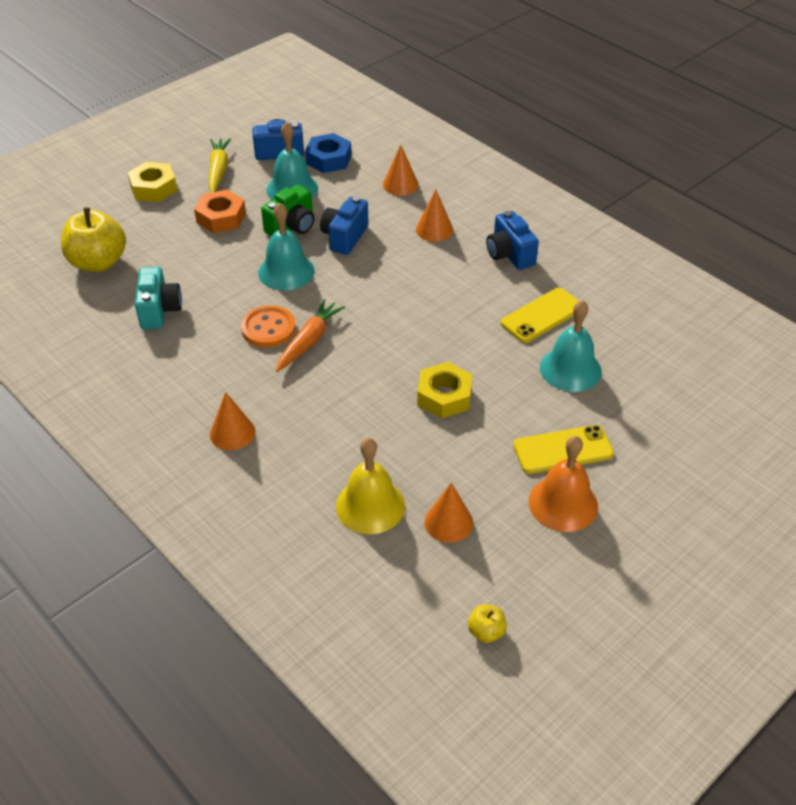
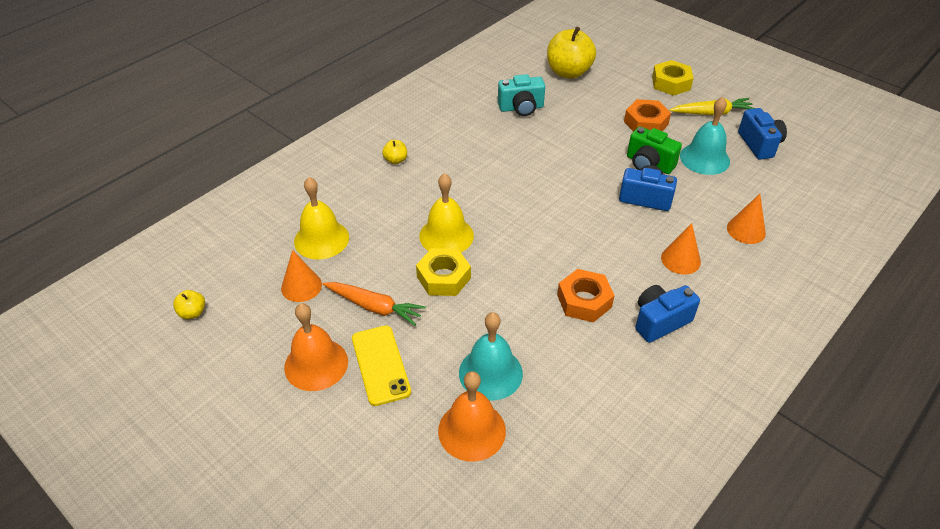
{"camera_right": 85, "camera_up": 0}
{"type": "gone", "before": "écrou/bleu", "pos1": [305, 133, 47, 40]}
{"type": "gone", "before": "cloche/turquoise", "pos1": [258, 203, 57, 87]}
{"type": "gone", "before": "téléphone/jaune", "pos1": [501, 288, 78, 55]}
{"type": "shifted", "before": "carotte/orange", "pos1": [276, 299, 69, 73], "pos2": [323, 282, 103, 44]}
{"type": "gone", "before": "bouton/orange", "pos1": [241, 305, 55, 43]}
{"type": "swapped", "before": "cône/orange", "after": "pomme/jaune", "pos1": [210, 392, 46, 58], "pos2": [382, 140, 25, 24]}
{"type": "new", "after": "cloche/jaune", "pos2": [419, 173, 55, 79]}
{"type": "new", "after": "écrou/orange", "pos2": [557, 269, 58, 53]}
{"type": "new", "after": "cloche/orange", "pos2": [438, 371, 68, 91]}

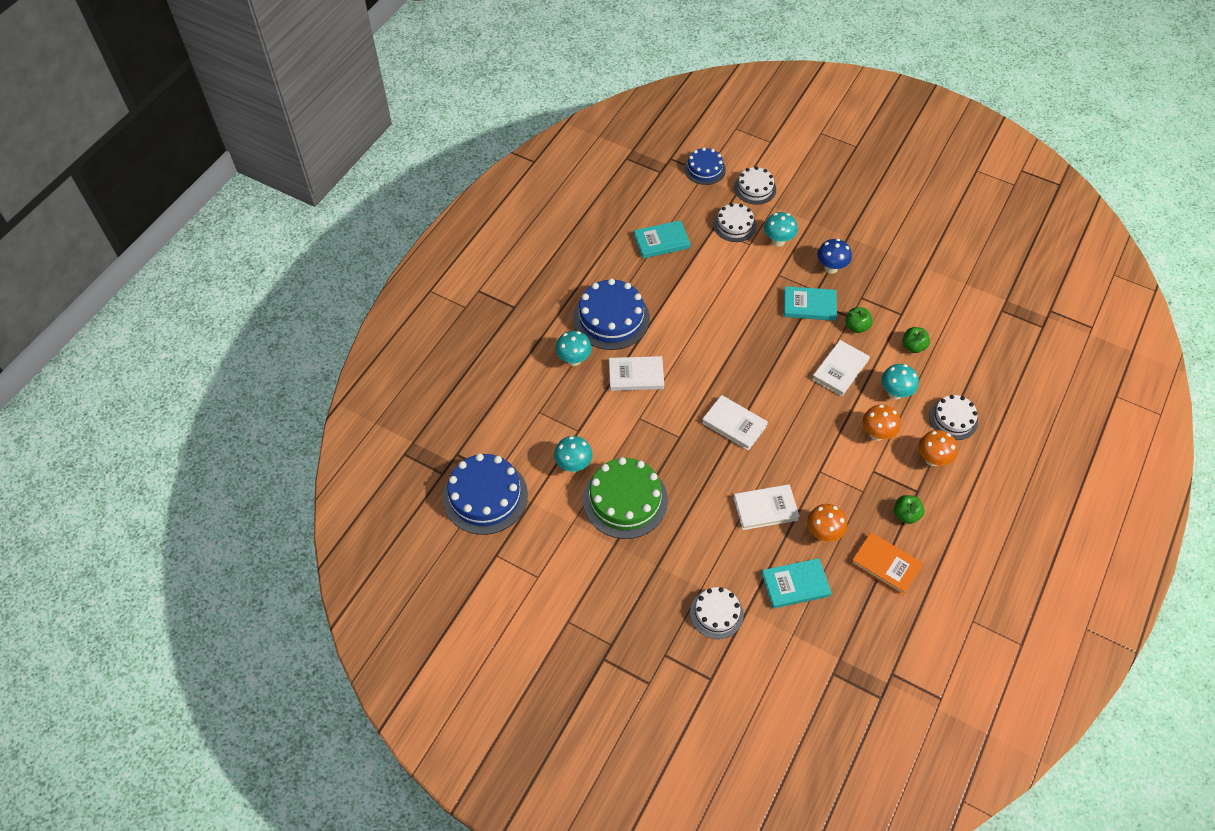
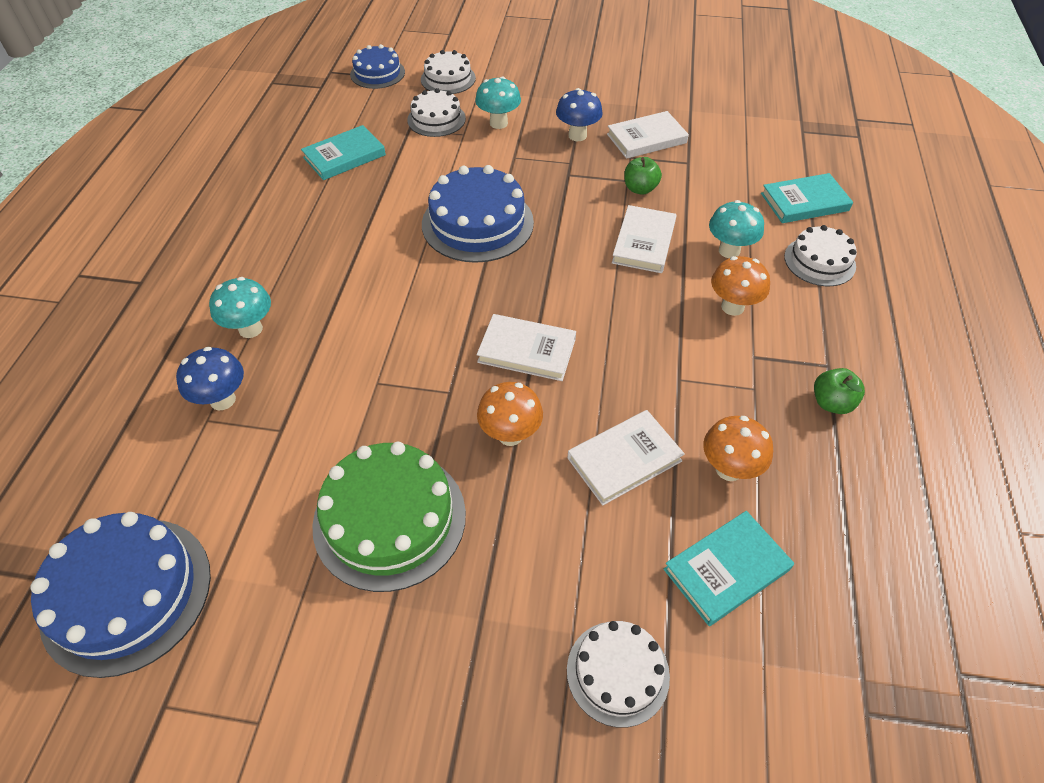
{"camera_right": -20, "camera_up": -5}
{"type": "shifted", "before": "gâteau/bleu", "pos1": [573, 278, 77, 72], "pos2": [422, 165, 112, 98]}
{"type": "shifted", "before": "livre/turquoise", "pos1": [784, 286, 53, 35], "pos2": [761, 173, 92, 50]}
{"type": "gone", "before": "pomme/vert", "pos1": [902, 327, 28, 26]}
{"type": "shifted", "before": "livre/blanc", "pos1": [609, 356, 55, 35], "pos2": [607, 111, 82, 48]}
{"type": "shifted", "before": "champignon/orange", "pos1": [919, 430, 39, 36], "pos2": [477, 382, 66, 64]}
{"type": "gone", "before": "champignon/turquoise", "pos1": [554, 436, 39, 36]}
{"type": "gone", "before": "livre/orange", "pos1": [851, 532, 72, 64]}
{"type": "new", "after": "champignon/bleu", "pos2": [176, 347, 68, 63]}

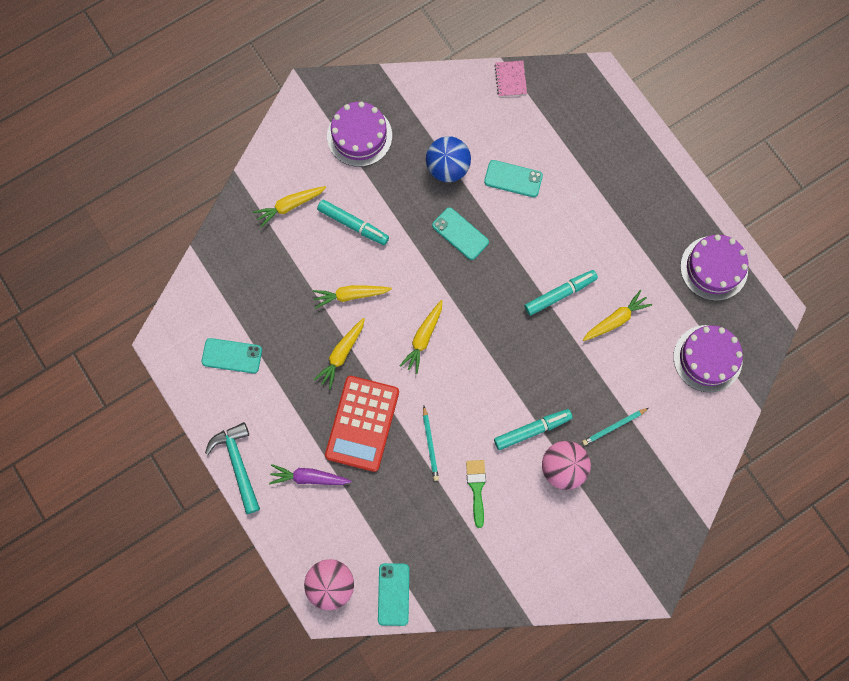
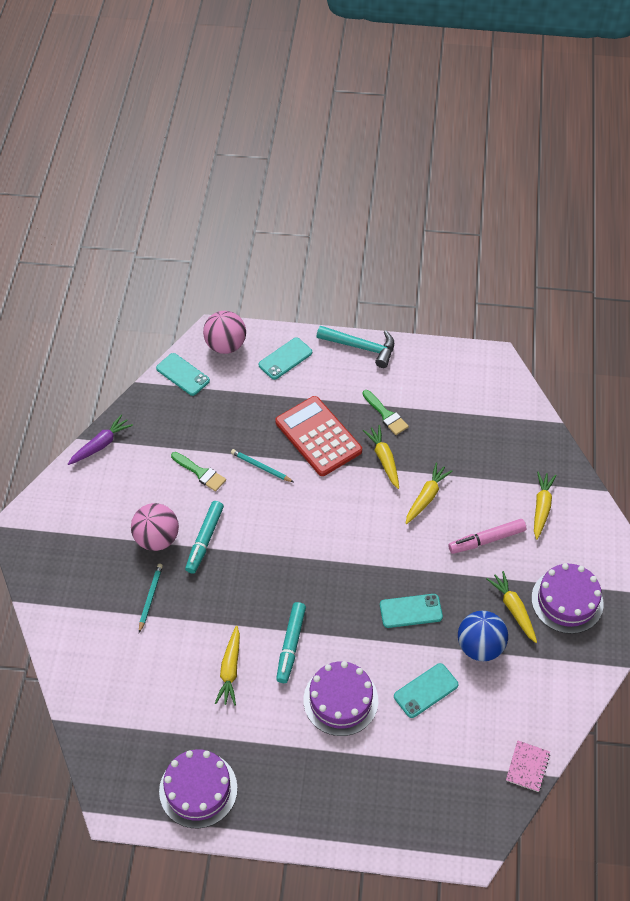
{"camera_right": 130, "camera_up": -20}
{"type": "rotated", "before": "carnet/rose", "pos1": [495, 61, 32, 36], "pos2": [506, 740, 44, 52], "turn": 75}
{"type": "repainted", "before": "feutre/turquoise", "after": "feutre/rose", "pos1": [317, 200, 72, 45], "pos2": [448, 519, 78, 35]}
{"type": "shifted", "before": "carotte/jaune", "pos1": [400, 300, 42, 74], "pos2": [486, 571, 51, 72]}
{"type": "shifted", "before": "gâteau/violet", "pos1": [673, 325, 70, 67], "pos2": [303, 661, 75, 75]}
{"type": "shifted", "before": "téléphone/turquoise", "pos1": [202, 338, 60, 35], "pos2": [259, 337, 53, 43]}
{"type": "shifted", "before": "carotte/violet", "pos1": [269, 464, 83, 21], "pos2": [68, 414, 65, 51]}
{"type": "new", "after": "pinceau/vert", "pos2": [362, 390, 47, 45]}

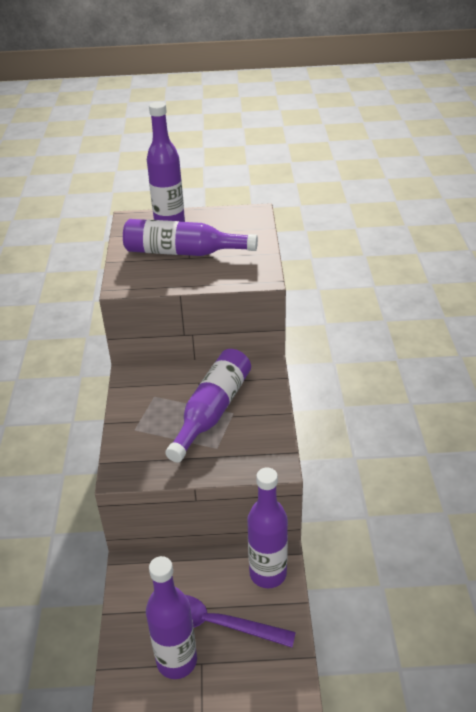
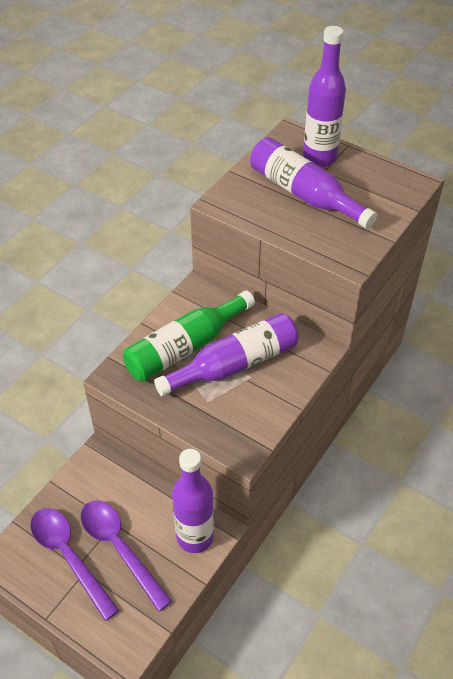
{"camera_right": 35, "camera_up": 10}
{"type": "swapped", "before": "bouteille/violet", "after": "cuillère/violet", "pos1": [146, 556, 51, 123], "pos2": [30, 508, 89, 113]}
{"type": "new", "after": "bouteille/vert", "pos2": [123, 290, 132, 92]}

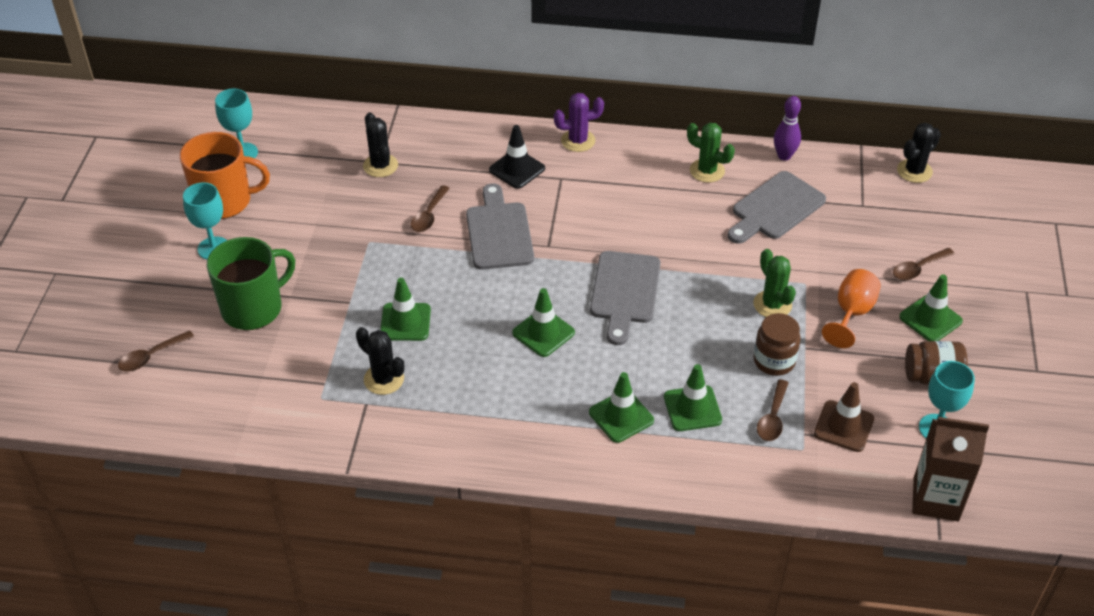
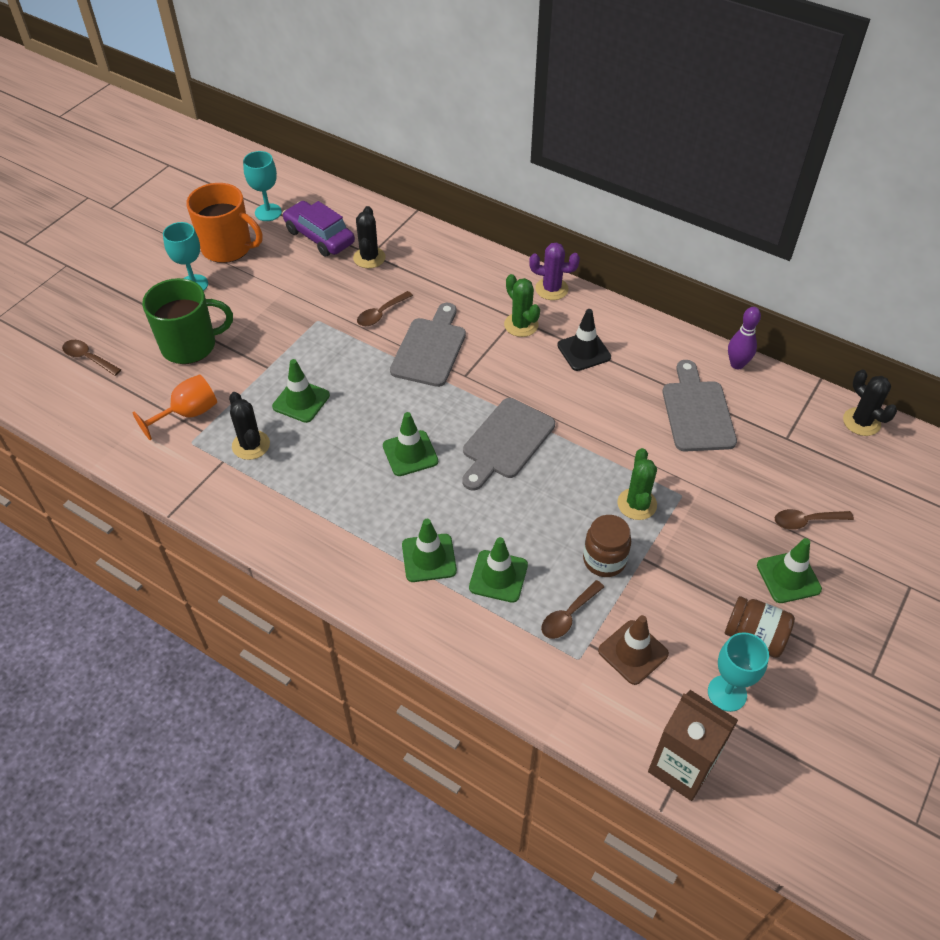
{"camera_right": 25, "camera_up": 5}
{"type": "shifted", "before": "cactus/vert", "pos1": [687, 123, 48, 60], "pos2": [504, 274, 36, 63]}
{"type": "rotated", "before": "cactus/noir", "pos1": [897, 123, 44, 60], "pos2": [843, 370, 54, 66], "turn": 75}
{"type": "shifted", "before": "cône de chantier/noir", "pos1": [489, 125, 56, 64], "pos2": [557, 309, 54, 62]}
{"type": "rotated", "before": "planche à découper/gris", "pos1": [728, 171, 98, 73], "pos2": [663, 360, 74, 91], "turn": 105}
{"type": "shifted", "before": "verre à pied/orange", "pos1": [822, 269, 59, 79], "pos2": [133, 375, 84, 65]}
{"type": "rotated", "before": "cuillère/marron", "pos1": [118, 330, 76, 42], "pos2": [62, 340, 59, 36], "turn": 45}
{"type": "new", "after": "voiture/violet", "pos2": [282, 201, 73, 56]}

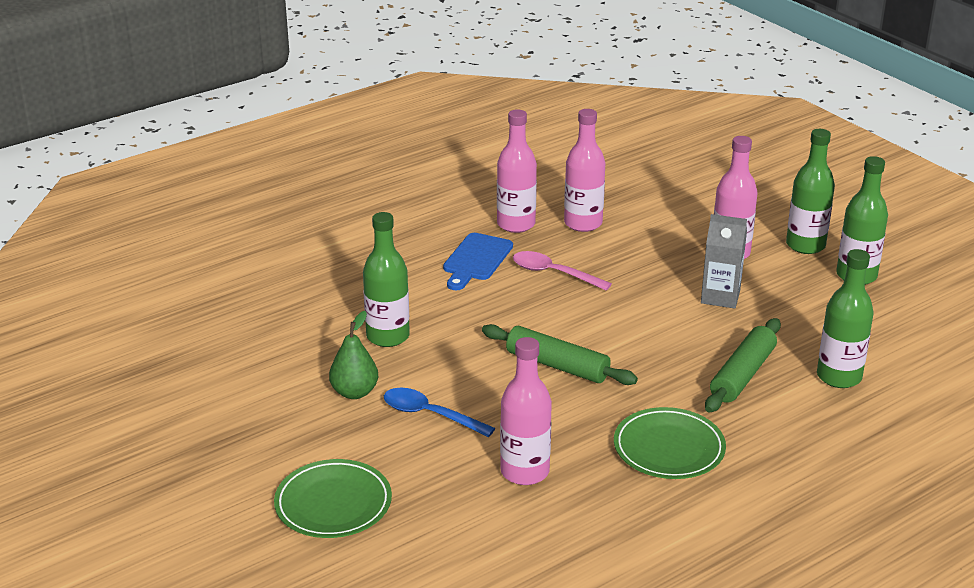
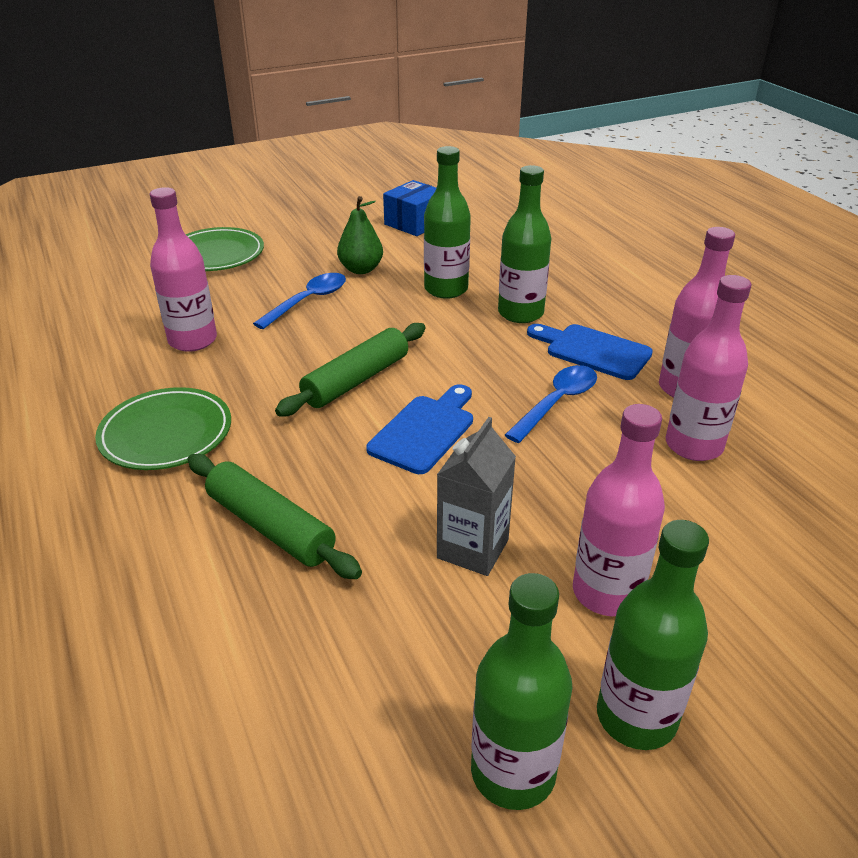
{"camera_right": 100, "camera_up": 5}
{"type": "shifted", "before": "bouteille/vert", "pos1": [817, 249, 57, 139], "pos2": [498, 165, 53, 158]}
{"type": "repainted", "before": "cuillère/rose", "after": "cuillère/bleu", "pos1": [513, 251, 99, 40], "pos2": [505, 365, 92, 78]}
{"type": "new", "after": "boîte/bleu", "pos2": [383, 180, 53, 56]}
{"type": "new", "after": "planche à découper/bleu", "pos2": [366, 384, 107, 90]}

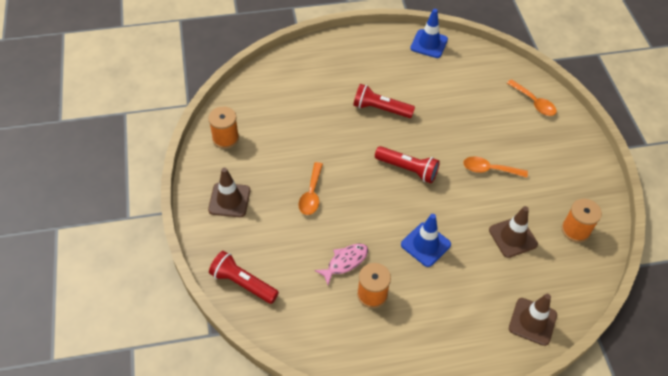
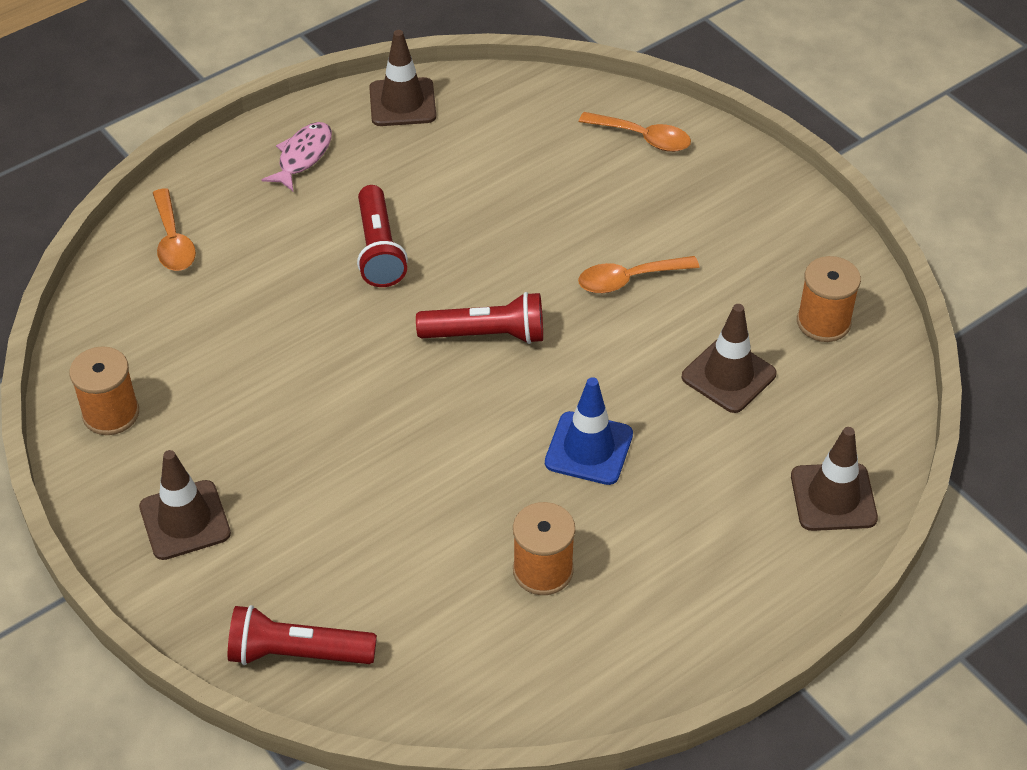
{"camera_right": -25, "camera_up": -5}
{"type": "repainted", "before": "cône de chantier/bleu", "after": "cône de chantier/marron", "pos1": [410, 9, 38, 49], "pos2": [369, 30, 67, 96]}
{"type": "rotated", "before": "lampe de poche/rouge", "pos1": [353, 84, 62, 34], "pos2": [357, 185, 51, 102], "turn": -90}
{"type": "shifted", "before": "cuillère/orange", "pos1": [298, 162, 25, 53], "pos2": [153, 188, 43, 83]}
{"type": "shifted", "before": "poisson/rose", "pos1": [314, 243, 54, 42], "pos2": [261, 122, 71, 70]}

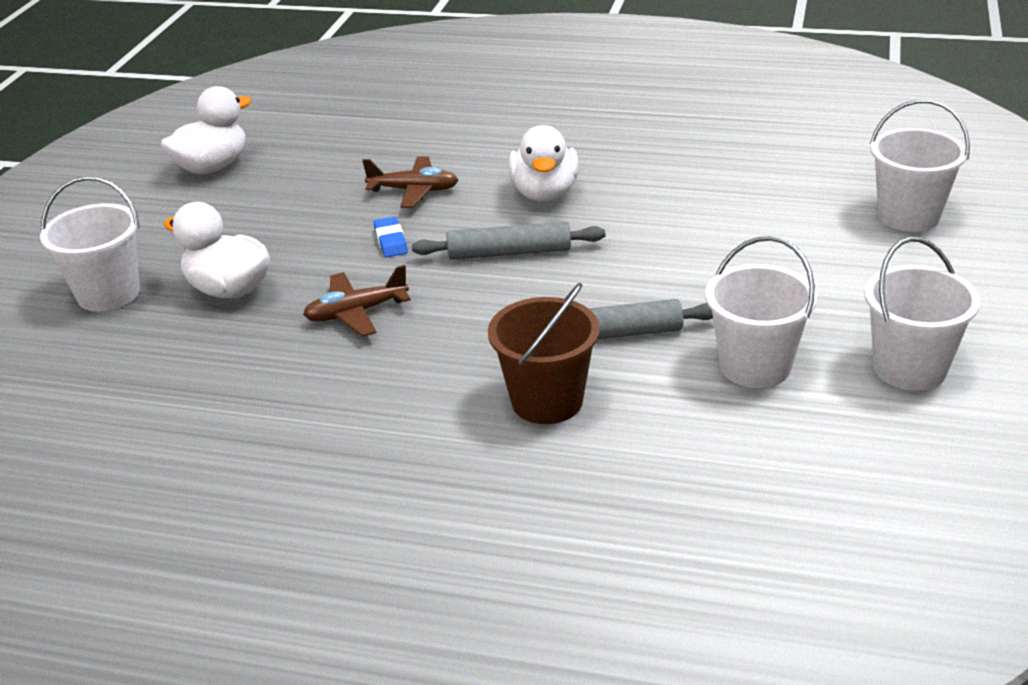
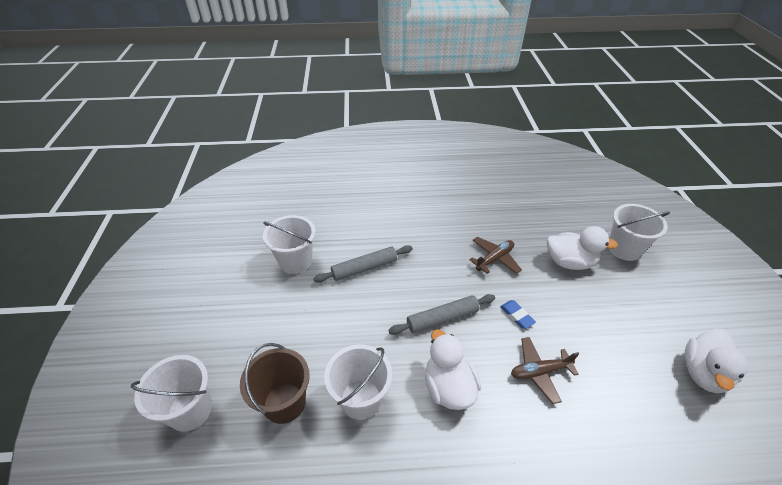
{"camera_right": 160, "camera_up": 10}
{"type": "shifted", "before": "seau/blanc", "pos1": [864, 237, 117, 154], "pos2": [324, 344, 68, 76]}
{"type": "shifted", "before": "seau/marron", "pos1": [488, 283, 112, 141], "pos2": [240, 343, 70, 81]}

